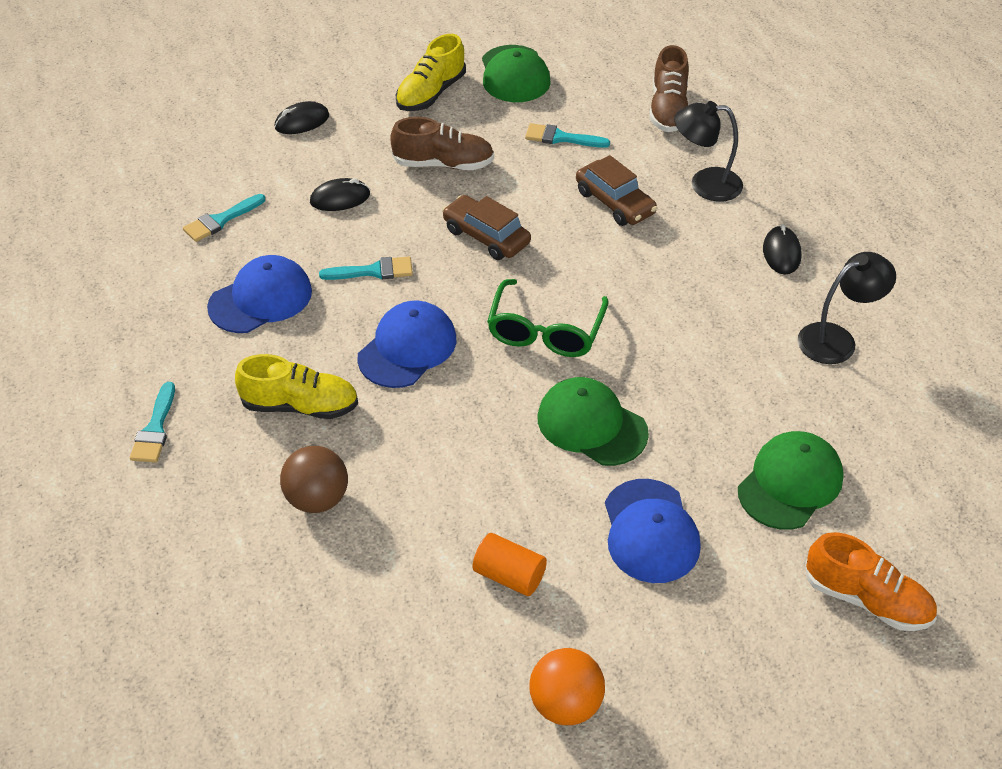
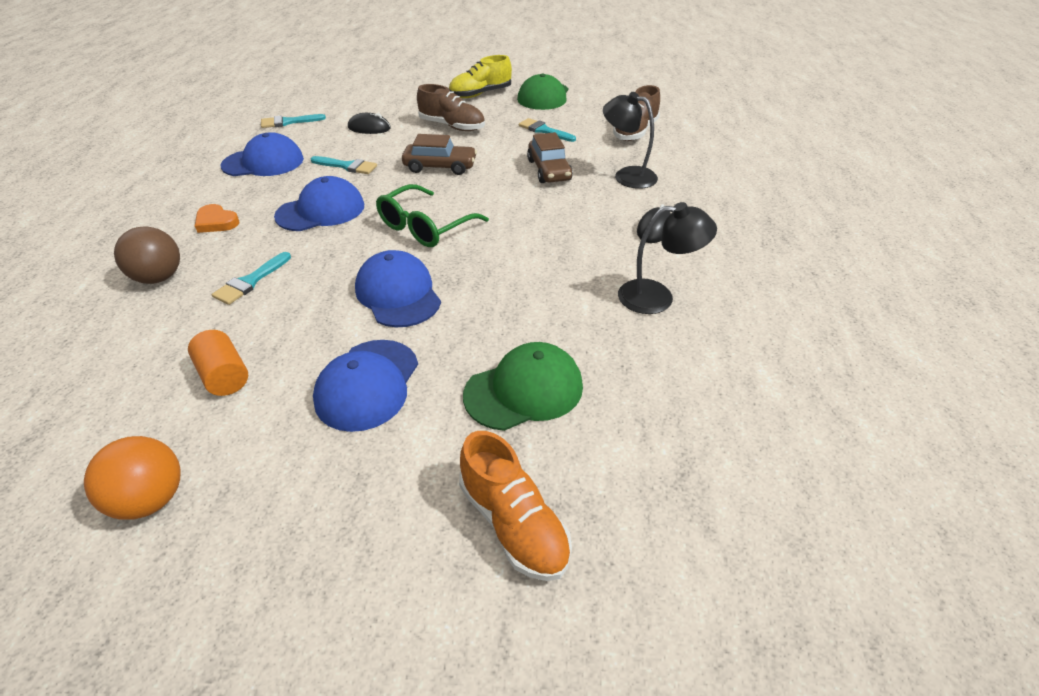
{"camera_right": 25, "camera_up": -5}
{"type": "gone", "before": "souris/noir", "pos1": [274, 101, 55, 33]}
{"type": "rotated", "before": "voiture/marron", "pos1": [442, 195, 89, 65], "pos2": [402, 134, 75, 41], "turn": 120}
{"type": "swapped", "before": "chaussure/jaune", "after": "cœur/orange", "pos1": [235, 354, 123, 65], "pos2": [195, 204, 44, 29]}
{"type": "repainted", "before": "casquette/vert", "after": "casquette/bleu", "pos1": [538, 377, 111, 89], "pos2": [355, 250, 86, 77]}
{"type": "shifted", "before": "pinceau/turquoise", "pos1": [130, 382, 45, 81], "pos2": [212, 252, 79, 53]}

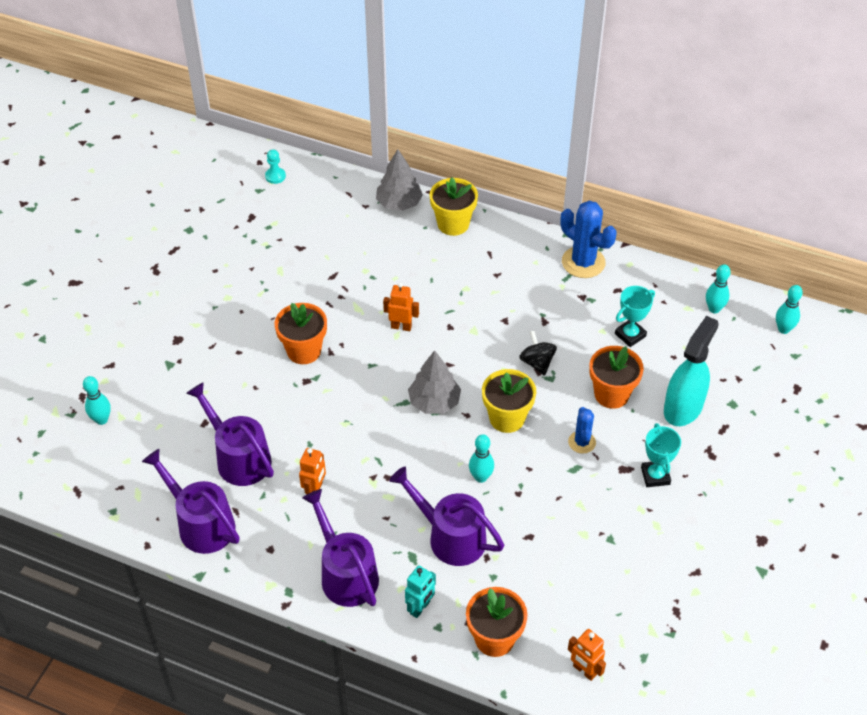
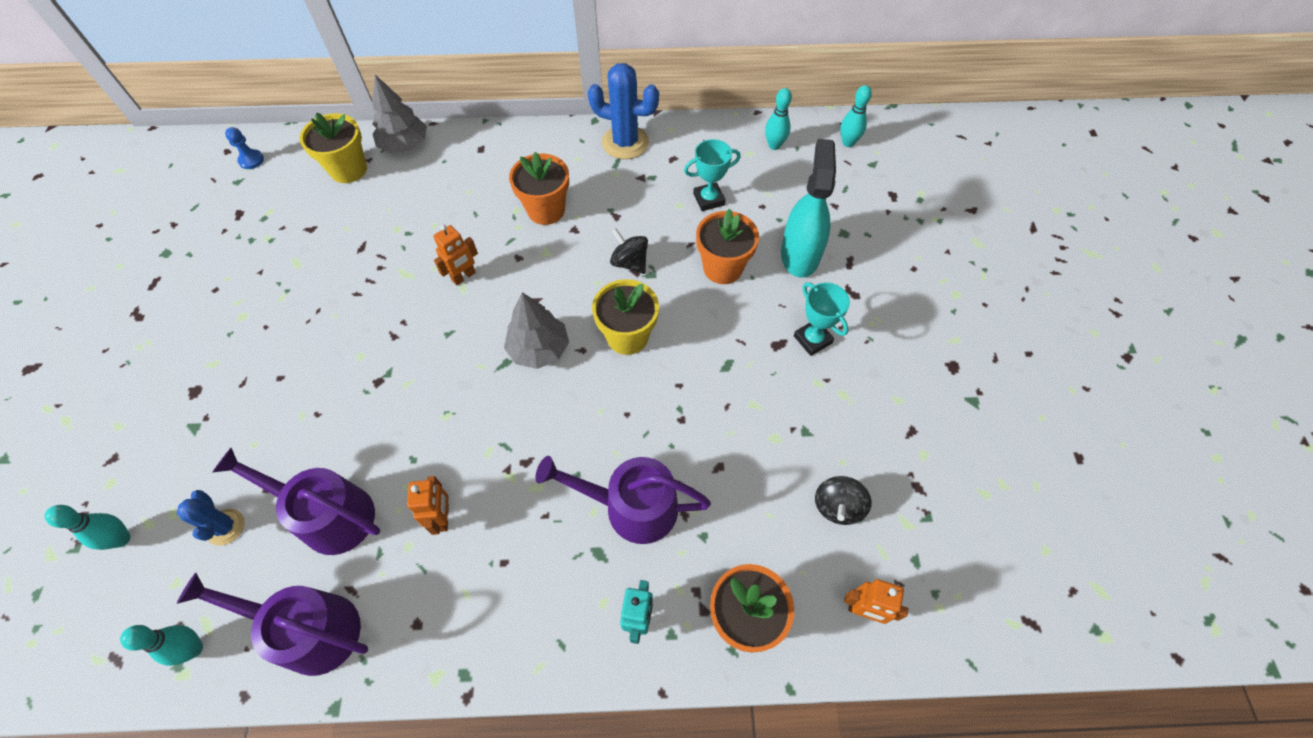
{"camera_right": -25, "camera_up": 10}
{"type": "repainted", "before": "pion/turquoise", "after": "pion/bleu", "pos1": [265, 150, 21, 34], "pos2": [225, 127, 39, 42]}
{"type": "shifted", "before": "pot de fleurs/jaune", "pos1": [430, 178, 48, 58], "pos2": [300, 112, 67, 71]}
{"type": "rotated", "before": "robot/orange", "pos1": [383, 283, 36, 48], "pos2": [433, 224, 45, 61], "turn": 150}
{"type": "rotated", "before": "trophée/turquoise", "pos1": [615, 286, 40, 61], "pos2": [684, 139, 57, 72], "turn": 45}
{"type": "shifted", "before": "pot de fleurs/orange", "pos1": [275, 303, 52, 61], "pos2": [509, 152, 60, 73]}
{"type": "shifted", "before": "cactus/bleu", "pos1": [568, 407, 28, 47], "pos2": [177, 490, 68, 56]}
{"type": "shifted", "before": "quille/turquoise", "pos1": [469, 434, 25, 49], "pos2": [120, 625, 83, 41]}
{"type": "gone", "before": "arrosoir/violet", "pos1": [302, 489, 77, 118]}
{"type": "new", "after": "toupie/noir", "pos2": [815, 476, 57, 49]}

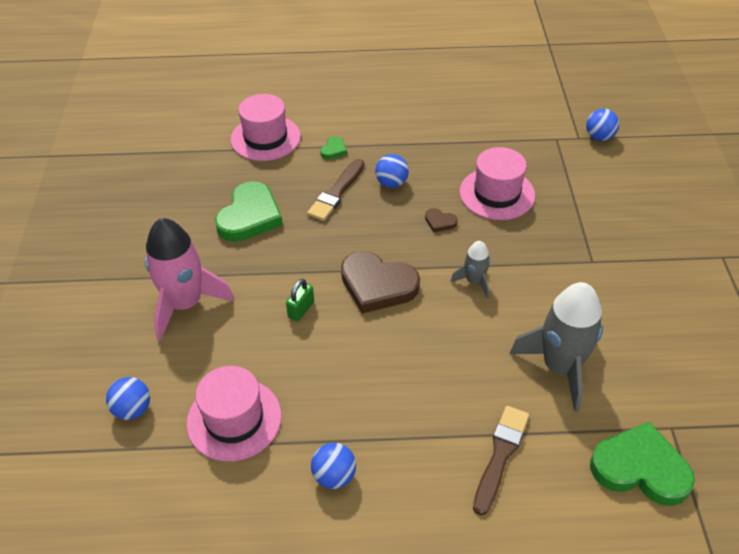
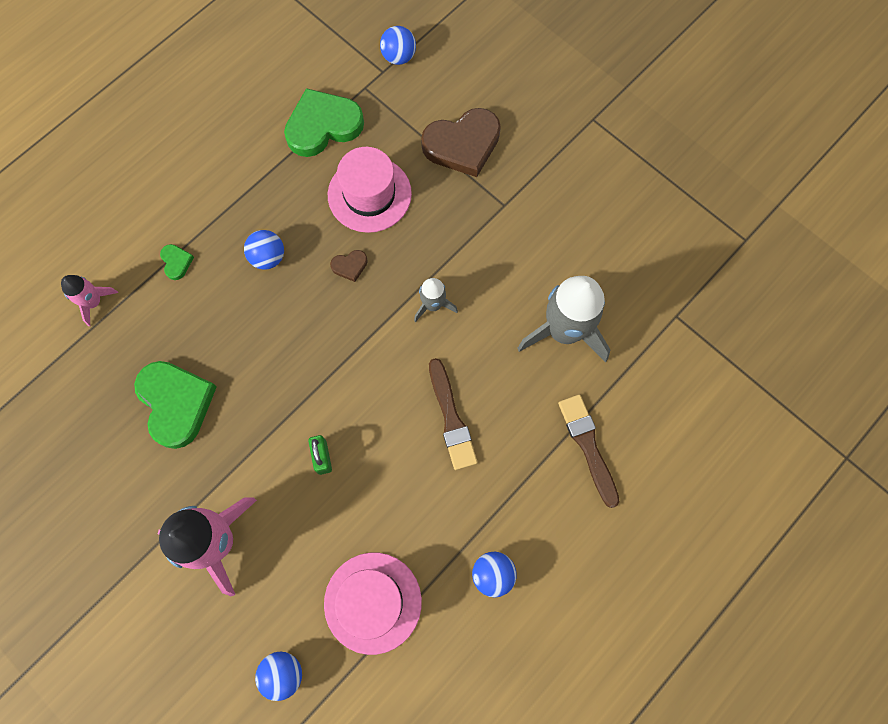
{"camera_right": -45, "camera_up": 25}
{"type": "swapped", "before": "chapeau/rose", "after": "fusée/rose", "pos1": [230, 94, 71, 67], "pos2": [61, 275, 57, 51]}
{"type": "shifted", "before": "pinceau/marron", "pos1": [307, 159, 57, 62], "pos2": [429, 358, 49, 112]}
{"type": "shifted", "before": "cœur/marron", "pos1": [341, 251, 79, 63], "pos2": [421, 108, 80, 69]}
{"type": "shifted", "before": "cœur/vert", "pos1": [590, 422, 105, 84], "pos2": [284, 88, 80, 69]}

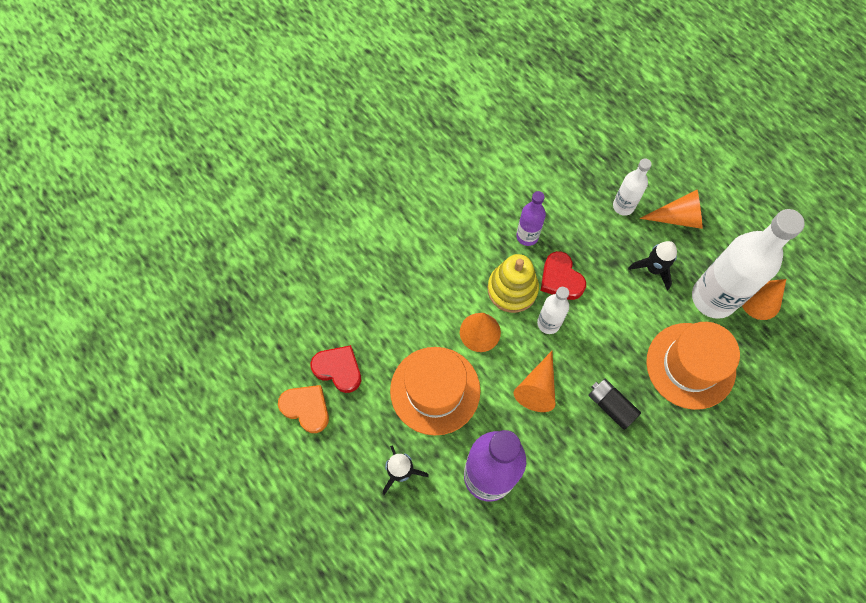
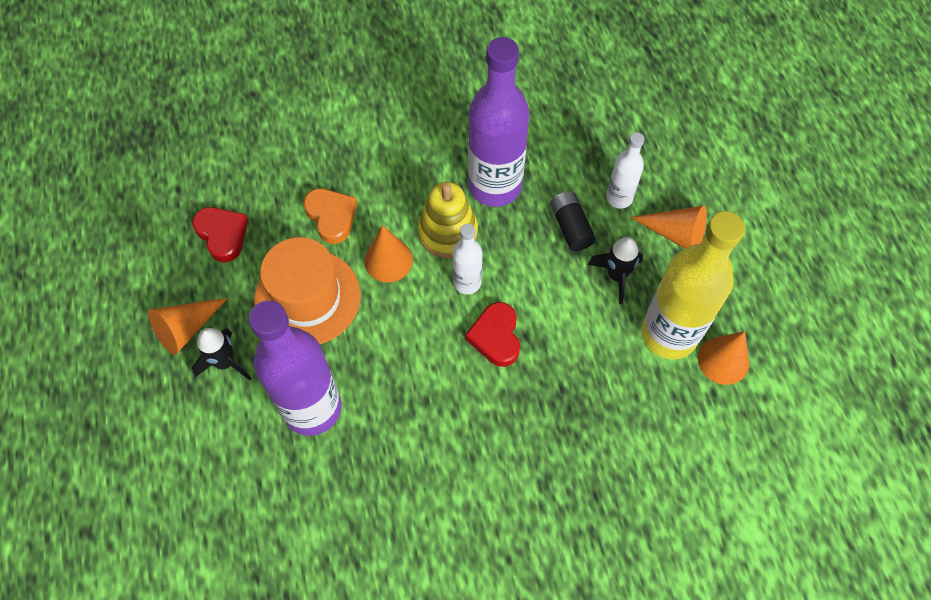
{"camera_right": 25, "camera_up": -5}
{"type": "scaled", "before": "bouteille/violet", "pos1": [516, 191, 30, 55], "pos2": [468, 37, 62, 170], "scale": 1.99}
{"type": "repainted", "before": "bouteille/blanc", "after": "bouteille/jaune", "pos1": [692, 209, 113, 110], "pos2": [642, 211, 103, 148]}
{"type": "shifted", "before": "cœur/rouge", "pos1": [540, 251, 46, 49], "pos2": [465, 302, 55, 65]}
{"type": "gone", "before": "chapeau/orange", "pos1": [646, 322, 94, 88]}
{"type": "shifted", "before": "cône/orange", "pos1": [514, 351, 41, 61], "pos2": [148, 298, 80, 57]}
{"type": "shifted", "before": "pile/noir", "pos1": [588, 379, 53, 51], "pos2": [550, 191, 46, 60]}
{"type": "shifted", "before": "cœur/orange", "pos1": [278, 385, 51, 48], "pos2": [303, 188, 54, 56]}

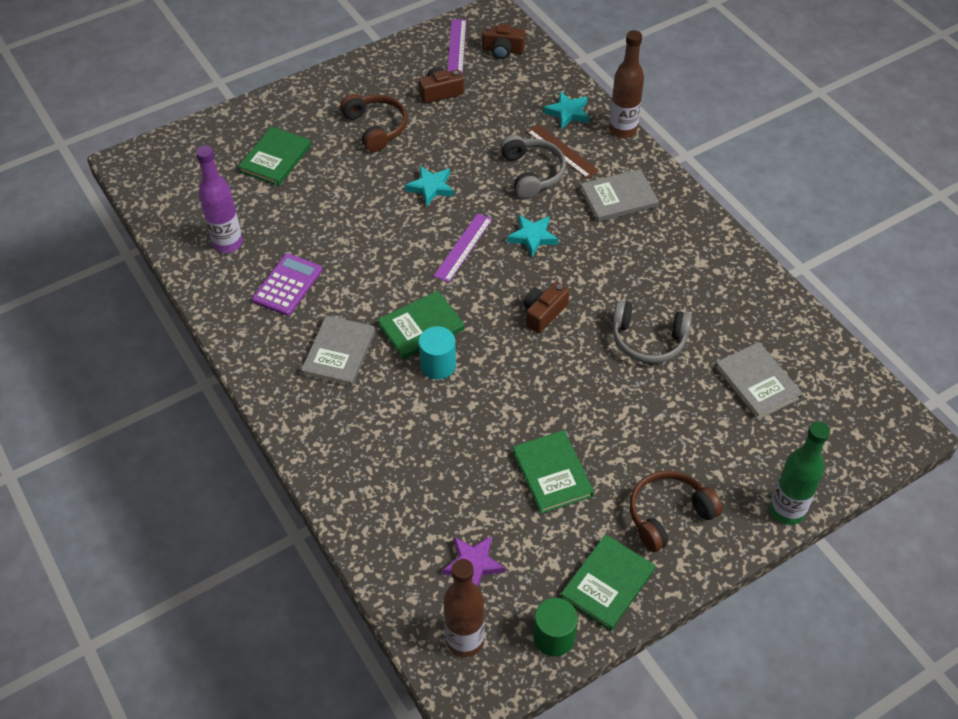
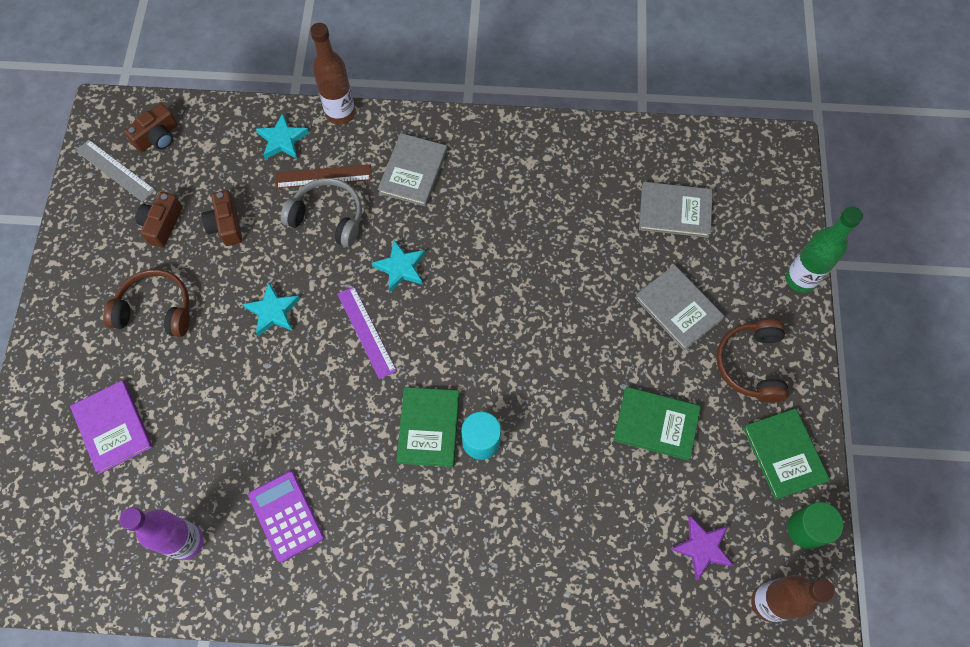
{"camera_right": -55, "camera_up": 15}
{"type": "repainted", "before": "règle/violet", "after": "règle/gris", "pos1": [447, 19, 19, 55], "pos2": [76, 139, 79, 63]}
{"type": "repainted", "before": "livre/vert", "after": "livre/violet", "pos1": [238, 126, 73, 60], "pos2": [70, 381, 83, 93]}
{"type": "shifted", "before": "appareil photo/marron", "pos1": [524, 282, 46, 51], "pos2": [201, 190, 41, 56]}
{"type": "gone", "before": "casque audio/gris", "pos1": [613, 301, 79, 63]}
{"type": "shifted", "before": "livre/gris", "pos1": [301, 315, 74, 72], "pos2": [635, 265, 90, 85]}

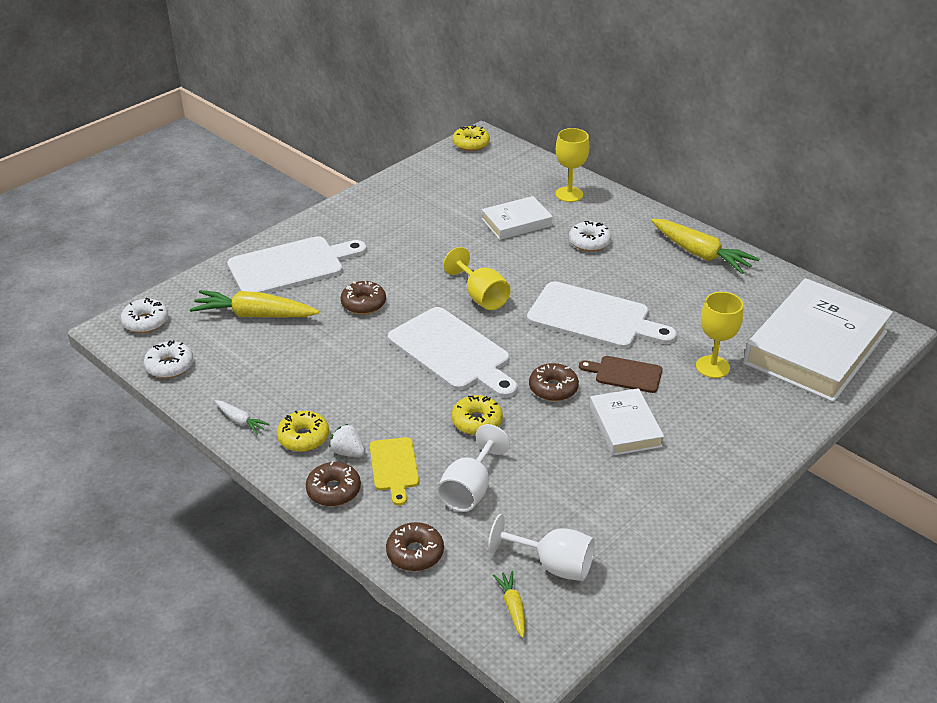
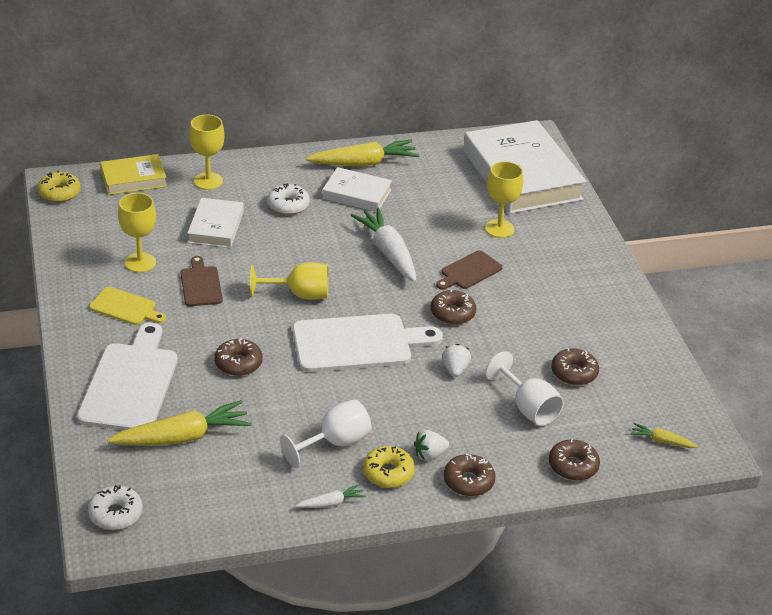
{"camera_right": -60, "camera_up": 0}
{"type": "swapped", "before": "planche à découper/blanc", "after": "carotte/blanc", "pos1": [527, 281, 150, 68], "pos2": [351, 208, 65, 74]}
{"type": "rotated", "before": "carotte/jaune", "pos1": [190, 290, 129, 27], "pos2": [107, 400, 145, 46], "turn": -150}
{"type": "gone", "before": "beignet/blanc", "pos1": [144, 340, 50, 38]}
{"type": "shifted", "before": "livre/blanc", "pos1": [590, 388, 74, 68], "pos2": [322, 167, 70, 45]}
{"type": "swapped", "before": "beignet/jaune", "after": "fraise/blanc", "pos1": [452, 395, 51, 40], "pos2": [442, 344, 29, 33]}
{"type": "shifted", "before": "planche à découper/jaune", "pos1": [370, 437, 49, 69], "pos2": [89, 287, 77, 38]}
{"type": "shifted", "before": "verre à pied/blanc", "pos1": [488, 514, 107, 67], "pos2": [280, 399, 92, 69]}
{"type": "new", "after": "livre/jaune", "pos2": [100, 154, 67, 41]}
{"type": "new", "after": "verre à pied/jaune", "pos2": [118, 193, 38, 80]}
{"type": "new", "after": "planche à découper/marron", "pos2": [180, 256, 43, 50]}
{"type": "new", "after": "beignet/marron", "pos2": [551, 348, 48, 37]}

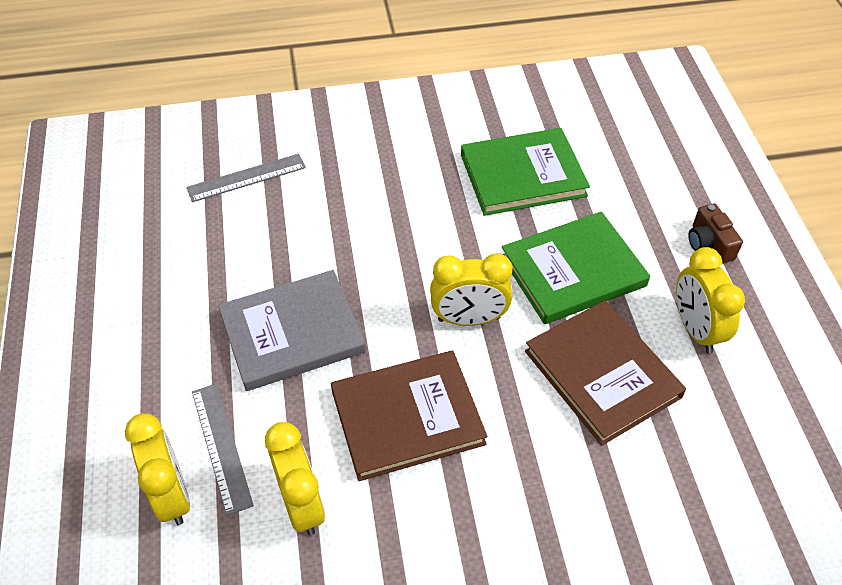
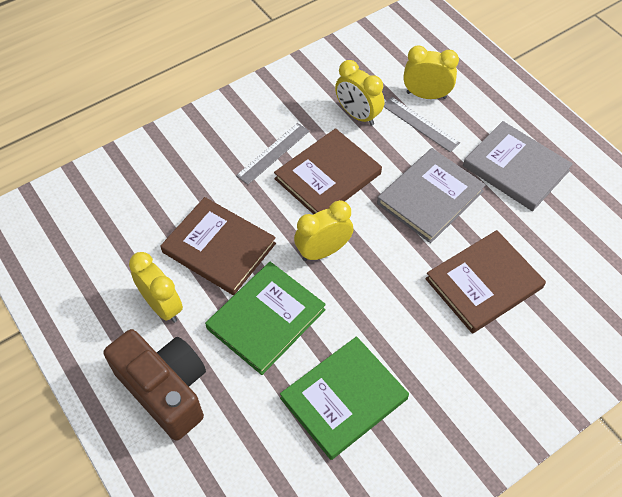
{"camera_right": 155, "camera_up": 5}
{"type": "shifted", "before": "règle/gris", "pos1": [186, 154, 120, 48], "pos2": [236, 123, 73, 62]}
{"type": "scaled", "before": "appareil photo/marron", "pos1": [688, 203, 55, 61], "pos2": [103, 329, 103, 112], "scale": 2.15}
{"type": "rotated", "before": "réveil/jaune", "pos1": [125, 414, 65, 111], "pos2": [403, 45, 56, 54], "turn": 150}
{"type": "new", "after": "livre/gris", "pos2": [463, 121, 110, 90]}
{"type": "new", "after": "livre/marron", "pos2": [425, 230, 121, 104]}

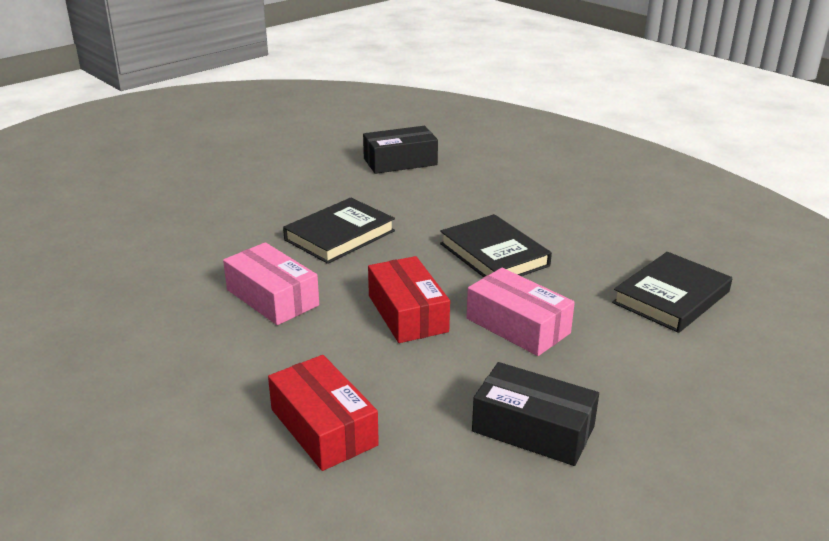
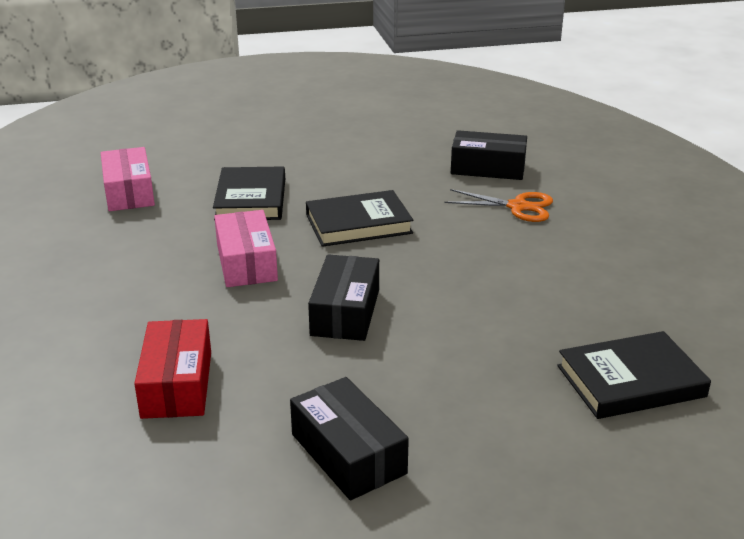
{"camera_right": 30, "camera_up": 0}
{"type": "shifted", "before": "livre/noir", "pos1": [440, 214, 112, 63], "pos2": [213, 166, 72, 55]}
{"type": "repainted", "before": "boîte/rouge", "after": "boîte/noir", "pos1": [368, 256, 82, 87], "pos2": [308, 254, 71, 87]}
{"type": "shifted", "before": "boîte/rose", "pos1": [466, 268, 109, 88], "pos2": [101, 147, 54, 64]}
{"type": "new", "after": "ciseaux/orange", "pos2": [445, 189, 108, 33]}

